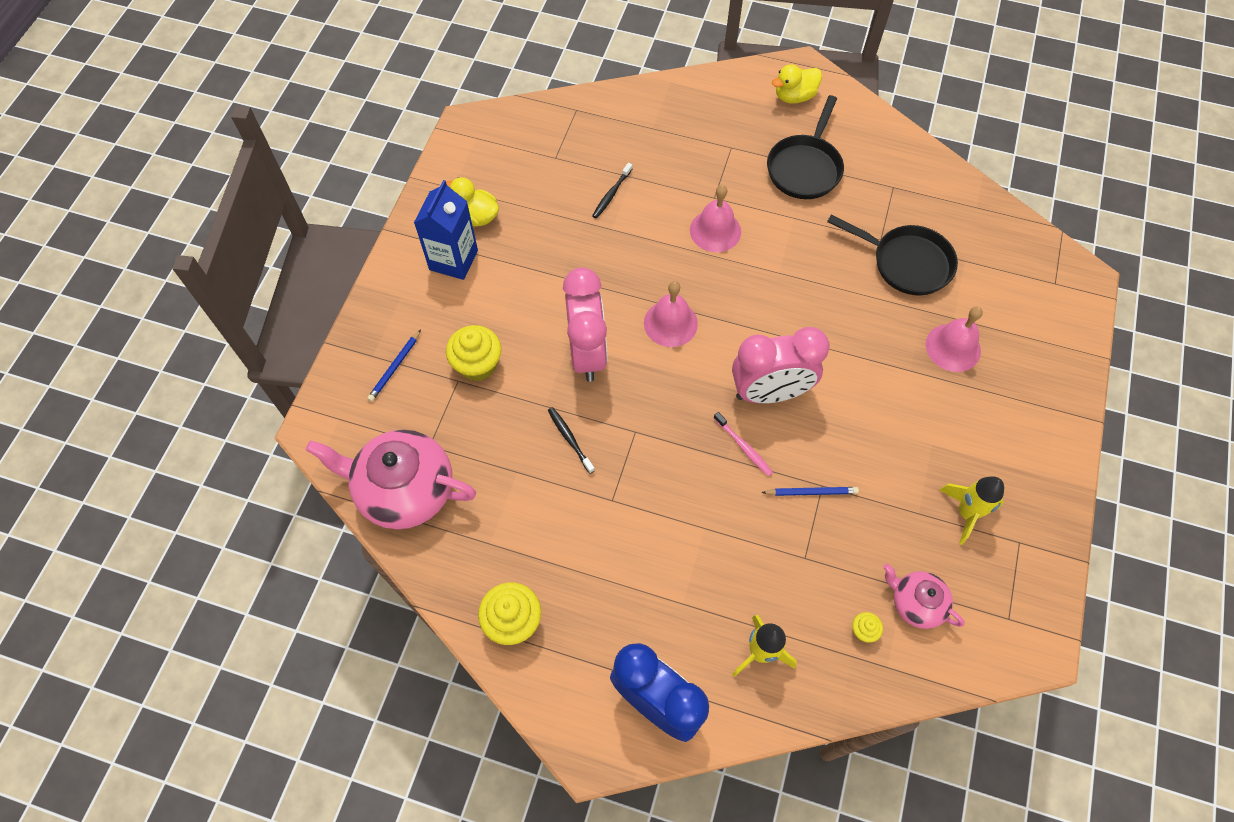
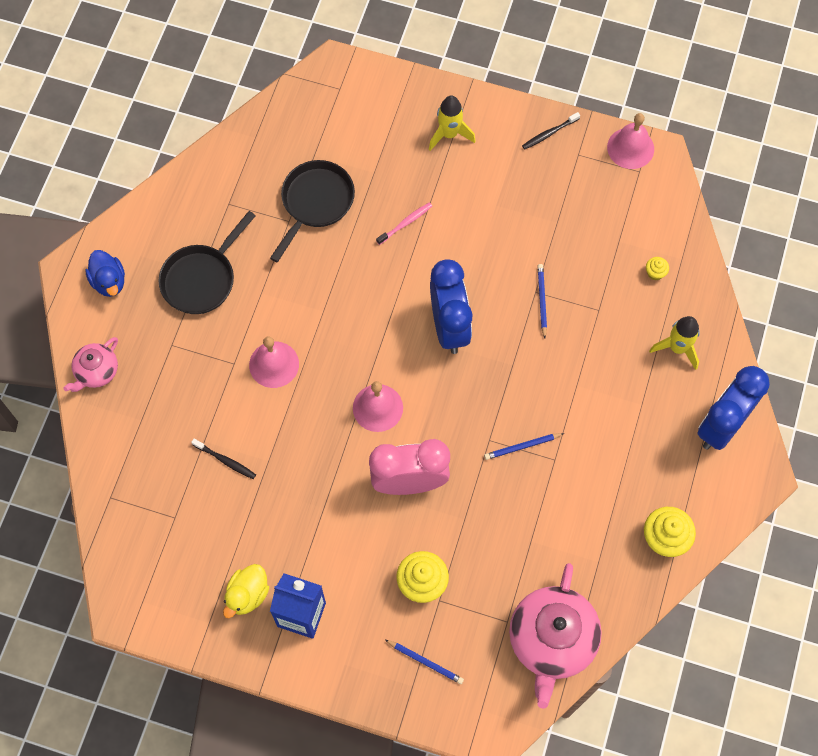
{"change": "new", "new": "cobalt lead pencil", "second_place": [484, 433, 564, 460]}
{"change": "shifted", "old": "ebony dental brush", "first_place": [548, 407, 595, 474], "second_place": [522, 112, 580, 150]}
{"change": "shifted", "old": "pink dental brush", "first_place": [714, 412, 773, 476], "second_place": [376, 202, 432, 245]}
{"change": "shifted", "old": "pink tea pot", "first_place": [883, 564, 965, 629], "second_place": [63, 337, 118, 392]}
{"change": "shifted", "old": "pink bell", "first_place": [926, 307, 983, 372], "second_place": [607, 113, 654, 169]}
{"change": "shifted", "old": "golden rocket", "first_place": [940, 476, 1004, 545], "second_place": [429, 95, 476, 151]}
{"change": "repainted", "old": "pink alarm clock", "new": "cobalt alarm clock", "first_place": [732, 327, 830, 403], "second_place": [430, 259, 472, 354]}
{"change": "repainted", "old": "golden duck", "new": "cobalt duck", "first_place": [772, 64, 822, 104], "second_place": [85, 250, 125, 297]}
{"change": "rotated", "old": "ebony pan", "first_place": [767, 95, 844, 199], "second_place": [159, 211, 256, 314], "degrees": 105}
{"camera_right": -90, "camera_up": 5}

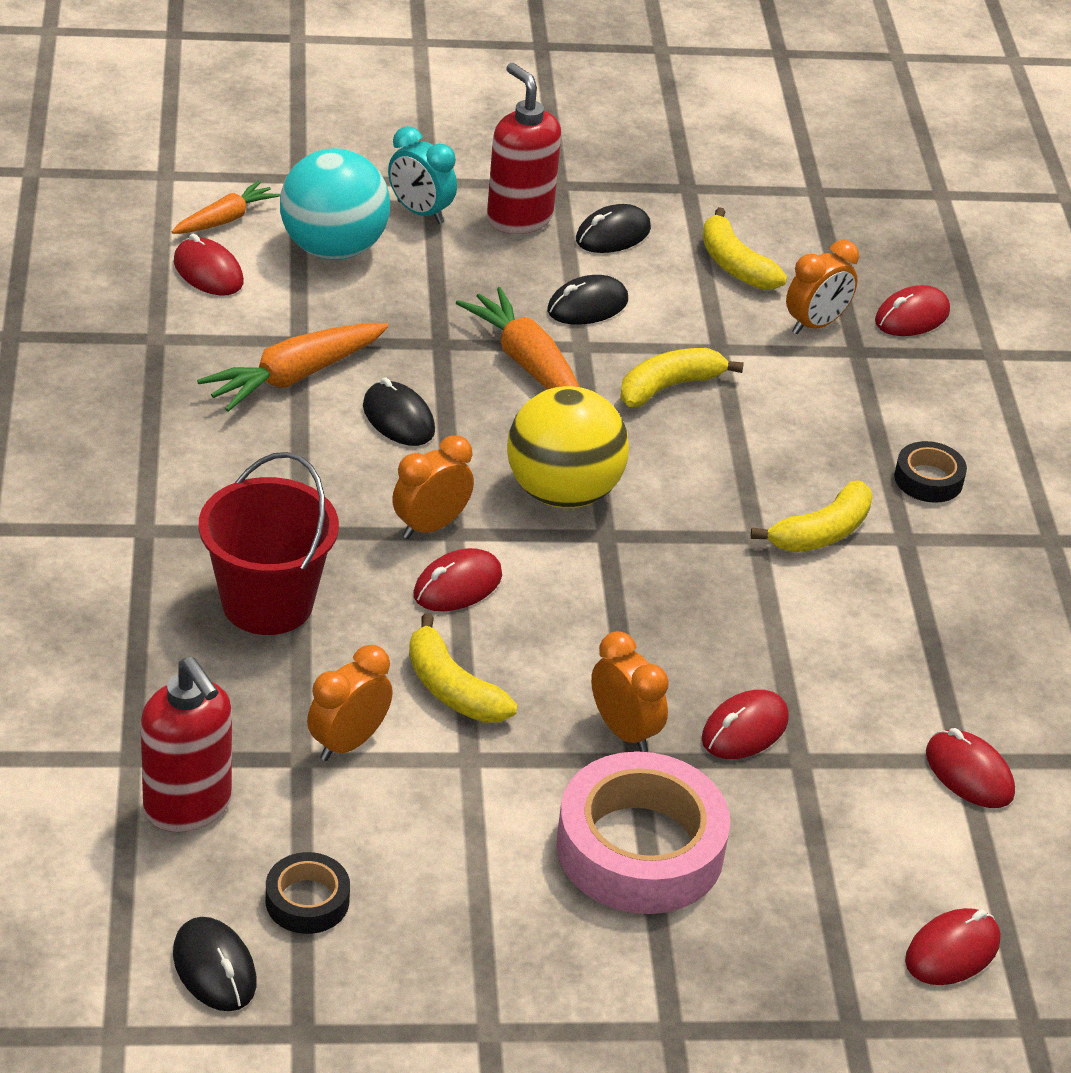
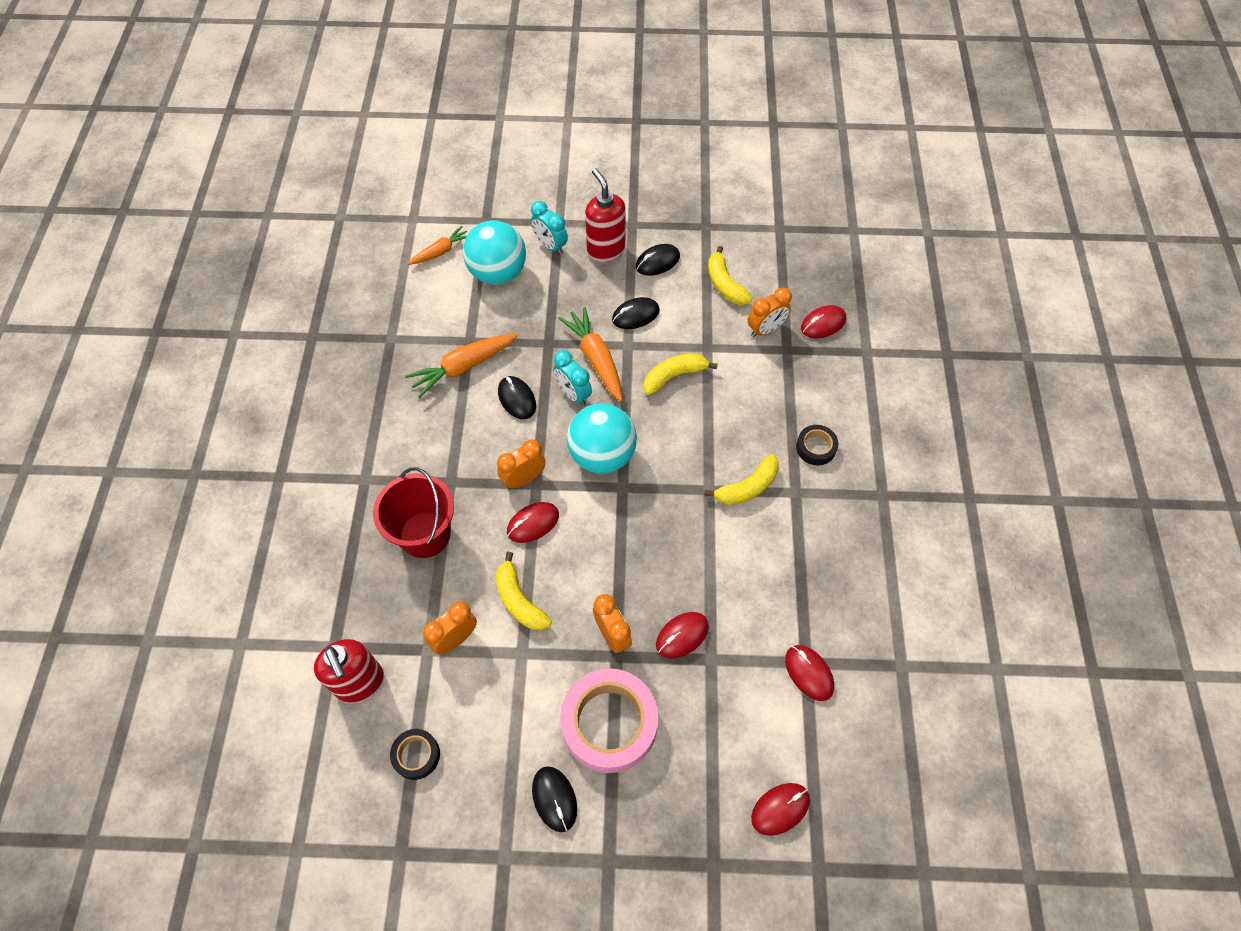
{"change": "gone", "old": "scarlet PC mouse", "first_place": [174, 234, 244, 295]}
{"change": "new", "new": "aqua alarm clock", "second_place": [553, 350, 592, 406]}
{"change": "shifted", "old": "ebony PC mouse", "first_place": [173, 917, 257, 1011], "second_place": [532, 766, 577, 832]}
{"change": "repainted", "old": "golden sphere", "new": "aqua sphere", "first_place": [507, 386, 629, 508], "second_place": [567, 403, 637, 474]}
{"camera_right": 10, "camera_up": 20}

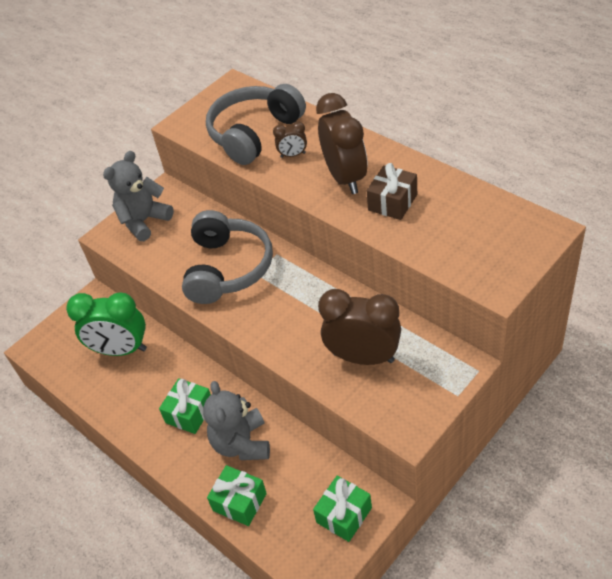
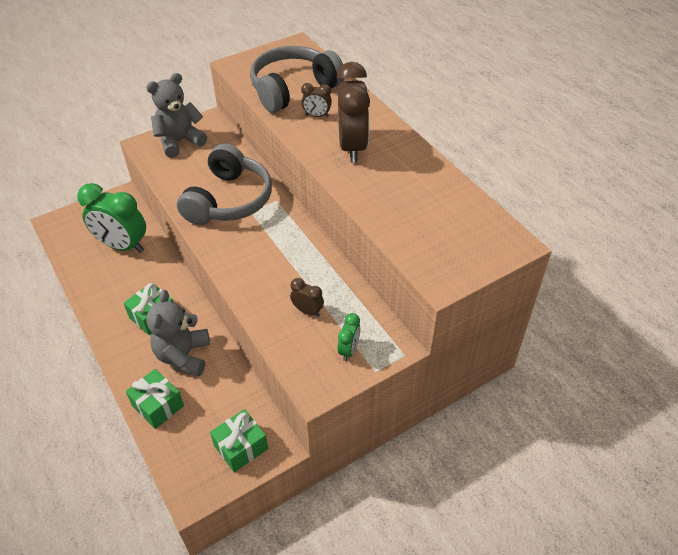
{"change": "gone", "old": "dark brown gift", "first_place": [367, 163, 417, 220]}
{"change": "new", "new": "leaf-green alarm clock", "second_place": [338, 313, 361, 361]}
{"change": "scaled", "old": "dark brown alarm clock", "first_place": [318, 289, 401, 365], "second_place": [290, 278, 324, 317], "factor": 0.46}
{"camera_right": 10, "camera_up": 0}

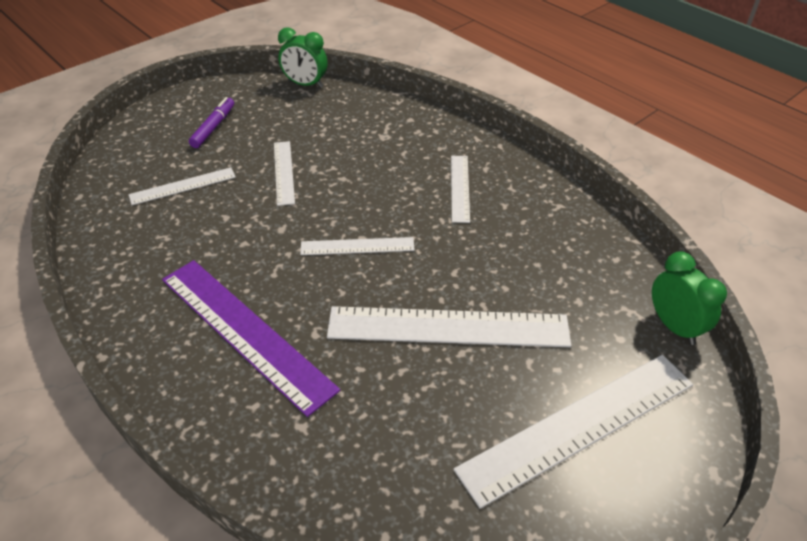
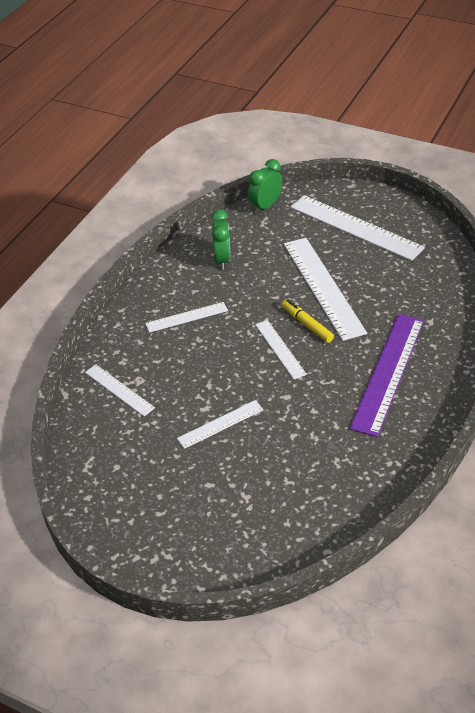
{"change": "gone", "old": "violet marker pen", "first_place": [189, 97, 234, 148]}
{"change": "new", "new": "golden marker pen", "second_place": [282, 299, 334, 343]}
{"change": "shifted", "old": "snow-white straightedge", "first_place": [129, 167, 236, 205], "second_place": [85, 364, 155, 416]}
{"change": "shifted", "old": "leaf-green alarm clock", "first_place": [278, 28, 327, 88], "second_place": [211, 209, 230, 270]}
{"camera_right": -110, "camera_up": 0}

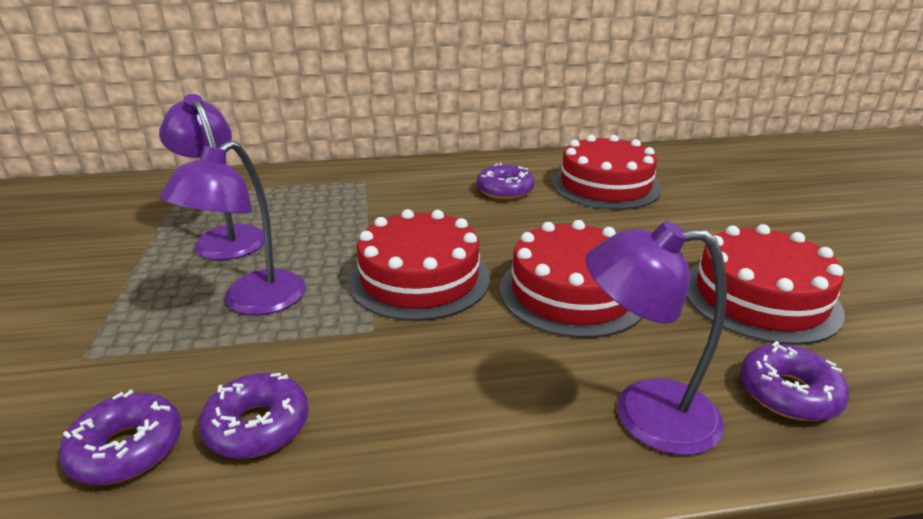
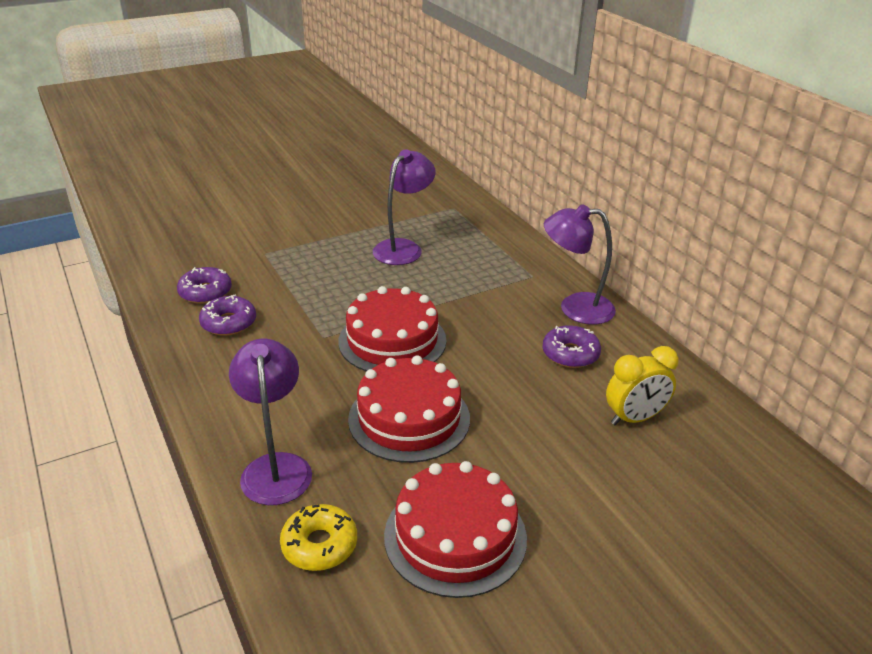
{"change": "shifted", "old": "violet reading lamp", "first_place": [159, 140, 306, 315], "second_place": [544, 204, 616, 325]}
{"change": "swapped", "old": "scarlet cake", "new": "golden alarm clock", "first_place": [552, 135, 662, 210], "second_place": [606, 346, 679, 425]}
{"change": "repainted", "old": "violet doughnut", "new": "golden doughnut", "first_place": [740, 341, 849, 421], "second_place": [280, 504, 357, 571]}
{"camera_right": 70, "camera_up": 5}

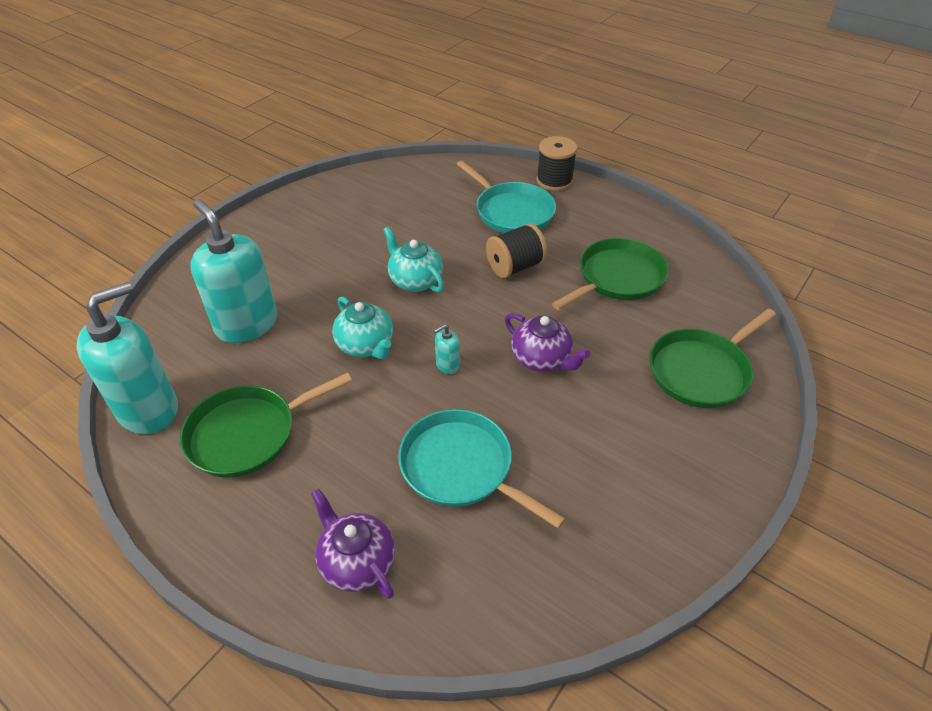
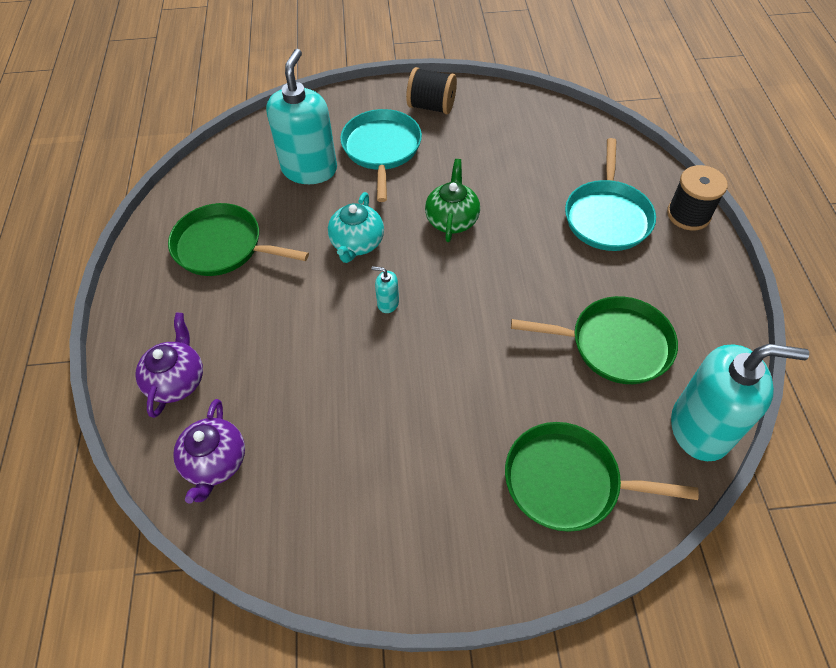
{"change": "shifted", "old": "aqua pump bottle", "first_place": [76, 282, 178, 434], "second_place": [671, 344, 809, 461]}
{"change": "shifted", "old": "aqua pan", "first_place": [398, 409, 566, 529], "second_place": [340, 109, 422, 202]}
{"change": "shifted", "old": "ebony reel of thread", "first_place": [486, 223, 547, 278], "second_place": [406, 67, 457, 114]}
{"change": "shifted", "old": "violet tea pot", "first_place": [505, 313, 590, 372], "second_place": [173, 399, 245, 503]}
{"change": "repainted", "old": "aqua tea pot", "new": "leaf-green tea pot", "first_place": [384, 227, 444, 292], "second_place": [425, 159, 480, 242]}
{"camera_right": 50, "camera_up": 10}

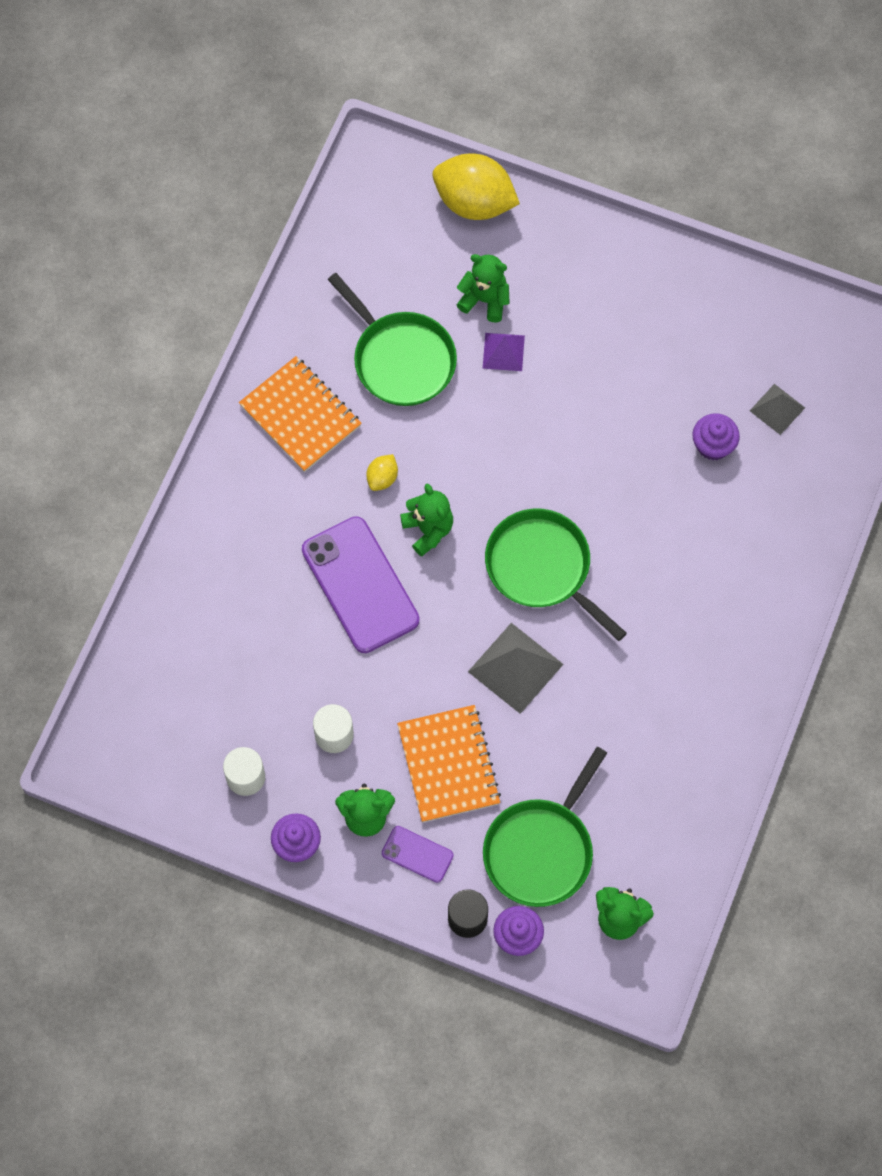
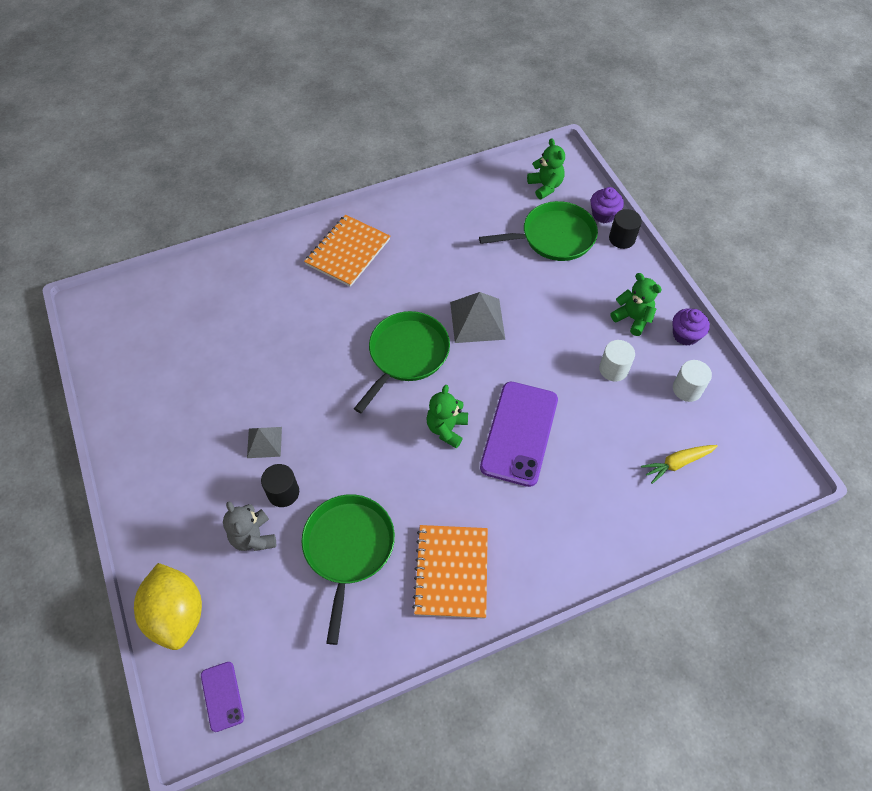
{"change": "gone", "old": "golden citrus fruit", "first_place": [366, 454, 398, 491]}
{"change": "gone", "old": "violet cupcake", "first_place": [692, 413, 740, 460]}
{"change": "new", "new": "golden toy carrot", "second_place": [641, 445, 718, 484]}
{"change": "shifted", "old": "violet phone", "first_place": [382, 826, 454, 883], "second_place": [201, 662, 244, 732]}
{"change": "shifted", "old": "orange-coloured notepad", "first_place": [397, 705, 501, 822], "second_place": [304, 215, 390, 287]}
{"change": "shifted", "old": "ash-grey pyramid", "first_place": [750, 384, 805, 435], "second_place": [247, 427, 282, 458]}
{"change": "swapped", "old": "violet pyramid", "new": "ebony cylinder", "first_place": [483, 333, 525, 371], "second_place": [261, 464, 299, 507]}
{"change": "repainted", "old": "leaf-green stuffed bear", "new": "ash-grey stuffed bear", "first_place": [457, 254, 510, 323], "second_place": [223, 501, 276, 551]}
{"change": "rotated", "old": "leaf-green pan", "first_place": [485, 508, 627, 641], "second_place": [354, 311, 450, 413], "degrees": -150}
{"camera_right": -135, "camera_up": -10}

